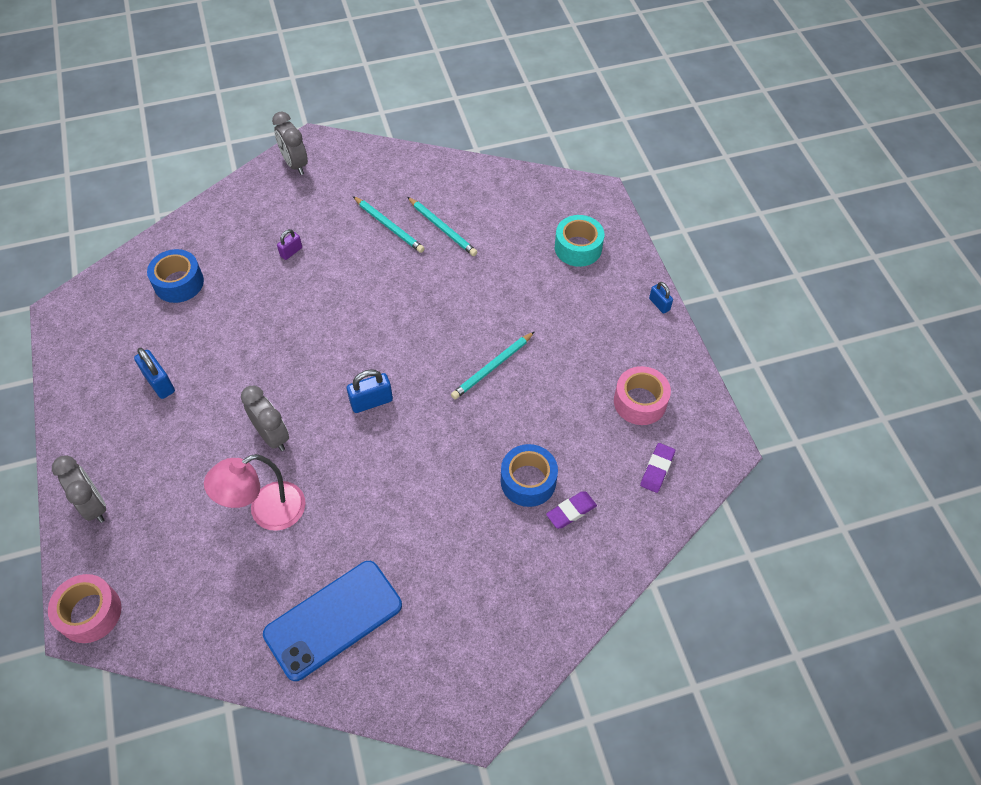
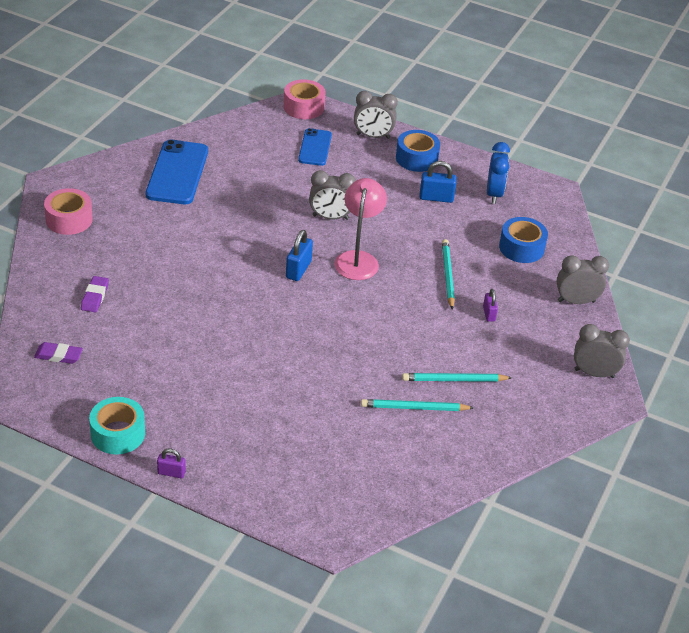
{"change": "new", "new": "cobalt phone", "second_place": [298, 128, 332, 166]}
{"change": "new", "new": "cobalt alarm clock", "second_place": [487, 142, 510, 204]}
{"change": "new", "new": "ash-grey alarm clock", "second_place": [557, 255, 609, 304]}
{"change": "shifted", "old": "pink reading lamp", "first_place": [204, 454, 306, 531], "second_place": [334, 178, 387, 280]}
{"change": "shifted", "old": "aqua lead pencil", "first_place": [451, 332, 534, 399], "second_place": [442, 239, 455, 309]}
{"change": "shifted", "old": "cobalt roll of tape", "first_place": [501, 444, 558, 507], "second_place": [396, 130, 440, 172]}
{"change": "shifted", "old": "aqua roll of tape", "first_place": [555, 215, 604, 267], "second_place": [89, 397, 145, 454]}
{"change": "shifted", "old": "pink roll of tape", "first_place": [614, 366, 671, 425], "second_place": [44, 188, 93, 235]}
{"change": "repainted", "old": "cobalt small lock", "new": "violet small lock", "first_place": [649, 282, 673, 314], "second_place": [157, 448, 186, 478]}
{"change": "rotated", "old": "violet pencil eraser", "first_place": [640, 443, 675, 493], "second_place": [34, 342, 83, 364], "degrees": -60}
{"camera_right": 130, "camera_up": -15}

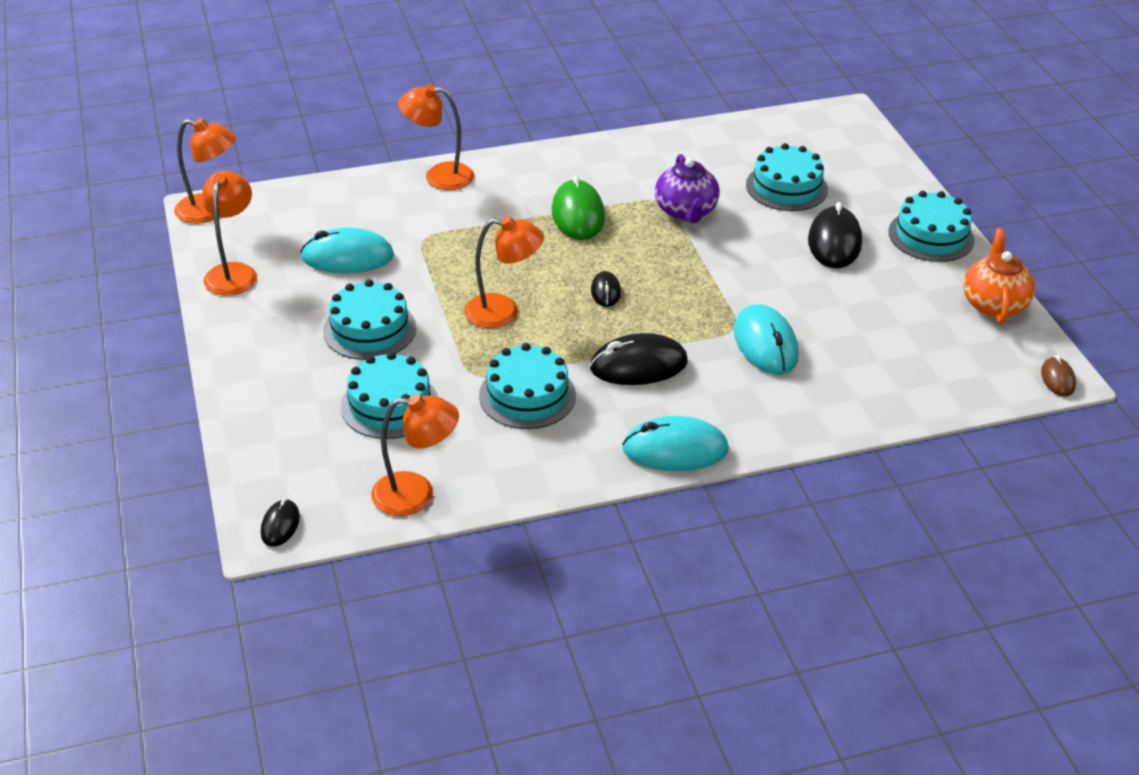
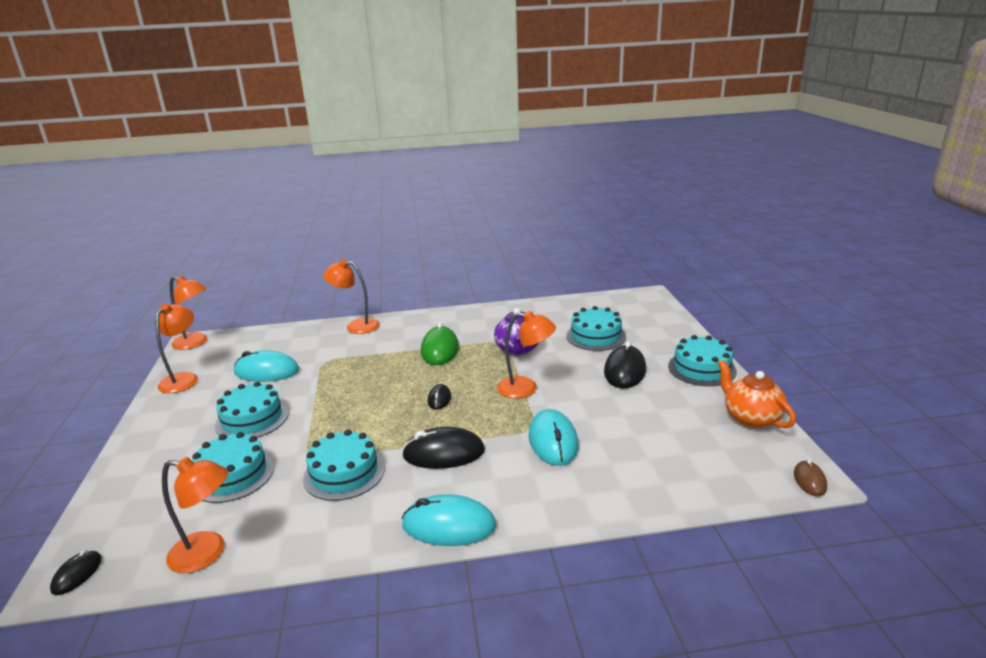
{"change": "shifted", "old": "orange-coloured reading lamp", "first_place": [464, 216, 544, 328], "second_place": [497, 311, 556, 398]}
{"change": "rotated", "old": "orange-coloured tea pot", "first_place": [963, 228, 1035, 324], "second_place": [718, 360, 796, 428], "degrees": -45}
{"camera_right": 10, "camera_up": -15}

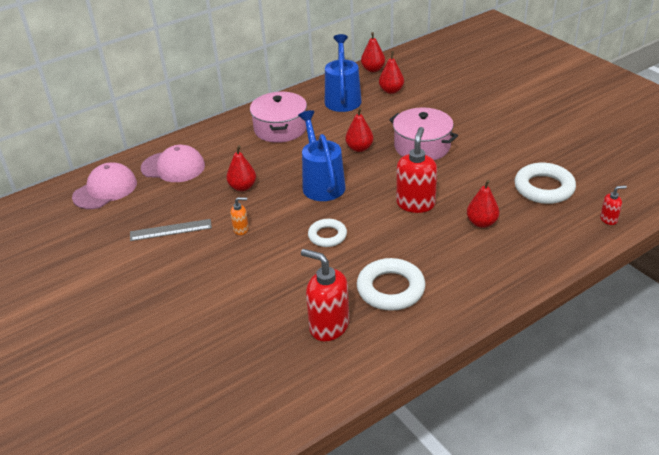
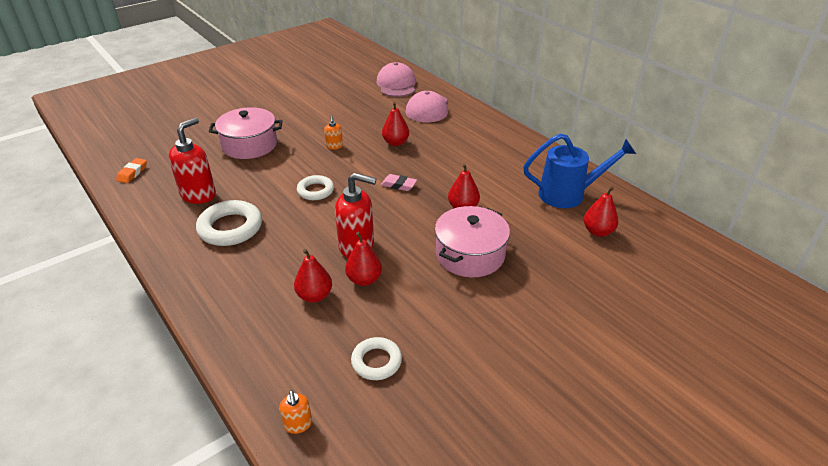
{"change": "gone", "old": "ash-grey straightedge", "first_place": [130, 219, 212, 241]}
{"change": "new", "new": "orange-coloured pencil eraser", "second_place": [116, 158, 147, 183]}
{"change": "shifted", "old": "pink pot", "first_place": [250, 92, 307, 143], "second_place": [209, 107, 282, 159]}
{"change": "shifted", "old": "scarlet pear", "first_place": [361, 32, 385, 72], "second_place": [345, 232, 382, 286]}
{"change": "swapped", "old": "cobalt watering can", "new": "pink pencil eraser", "first_place": [298, 110, 346, 201], "second_place": [381, 174, 417, 191]}
{"change": "repainted", "old": "scarlet pump bottle", "new": "orange-coloured pump bottle", "first_place": [600, 185, 627, 225], "second_place": [279, 390, 312, 434]}
{"change": "rotated", "old": "pink cap", "first_place": [72, 162, 137, 209], "second_place": [376, 62, 416, 97], "degrees": -135}
{"change": "scaled", "old": "snow-white hoop", "first_place": [514, 163, 576, 204], "second_place": [351, 337, 402, 380], "factor": 0.62}
{"camera_right": 85, "camera_up": 0}

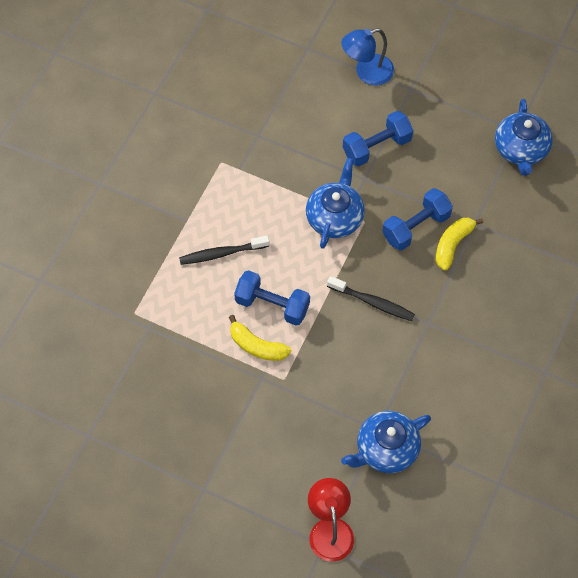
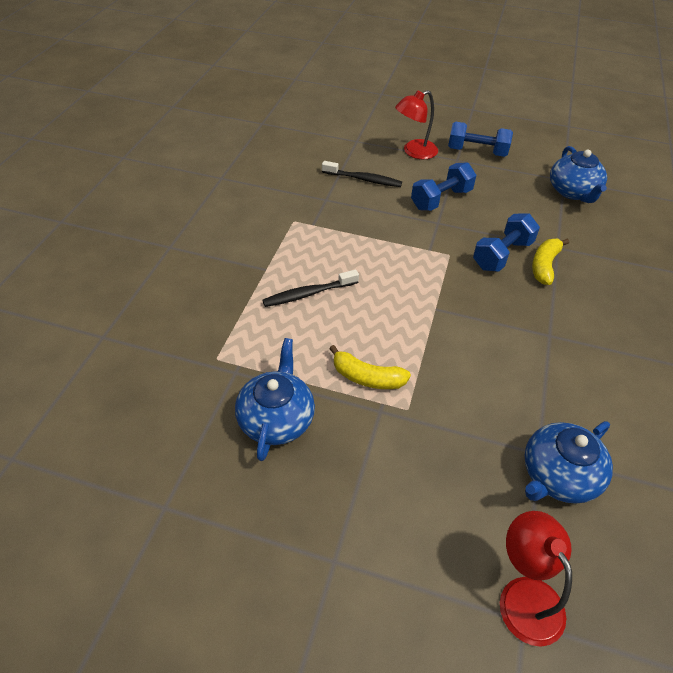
{"change": "shifted", "old": "cobalt hand weight", "first_place": [234, 270, 310, 326], "second_place": [448, 122, 513, 157]}
{"change": "shifted", "old": "cobalt tea pot", "first_place": [306, 158, 365, 249], "second_place": [235, 338, 315, 461]}
{"change": "shifted", "old": "ebony dental brush", "first_place": [327, 276, 415, 321], "second_place": [322, 161, 402, 187]}
{"change": "repainted", "old": "cobalt reading lamp", "new": "scarlet reading lamp", "first_place": [341, 28, 394, 85], "second_place": [395, 90, 438, 159]}
{"camera_right": -10, "camera_up": -15}

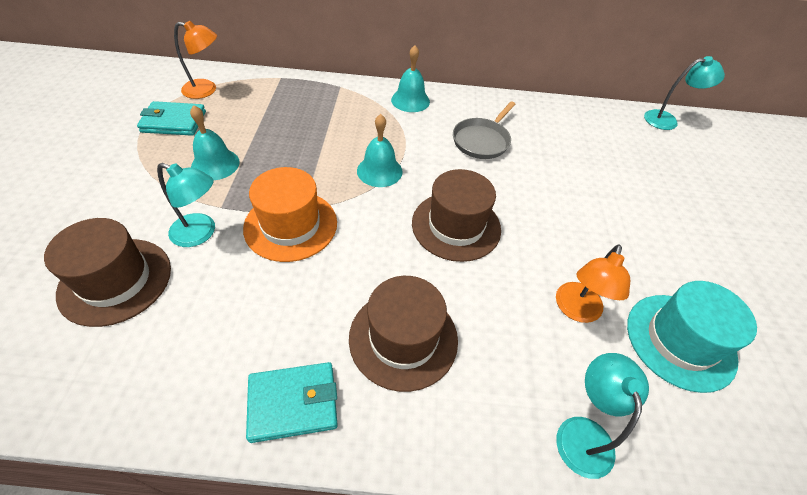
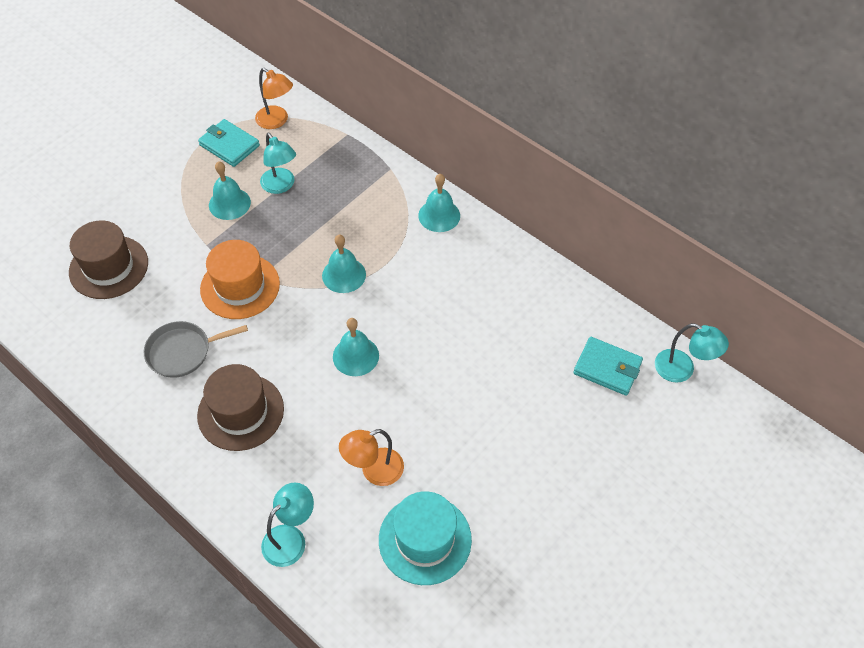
{"change": "shifted", "old": "aqua reading lamp", "first_place": [157, 163, 215, 247], "second_place": [260, 133, 296, 194]}
{"change": "shifted", "old": "aqua billfold", "first_place": [246, 362, 338, 443], "second_place": [573, 337, 643, 396]}
{"change": "shifted", "old": "ash-grey pan", "first_place": [453, 101, 516, 159], "second_place": [144, 321, 248, 378]}
{"change": "swapped", "old": "dark brown top hat", "new": "aqua bell", "first_place": [412, 169, 501, 262], "second_place": [333, 318, 379, 376]}
{"camera_right": 40, "camera_up": 5}

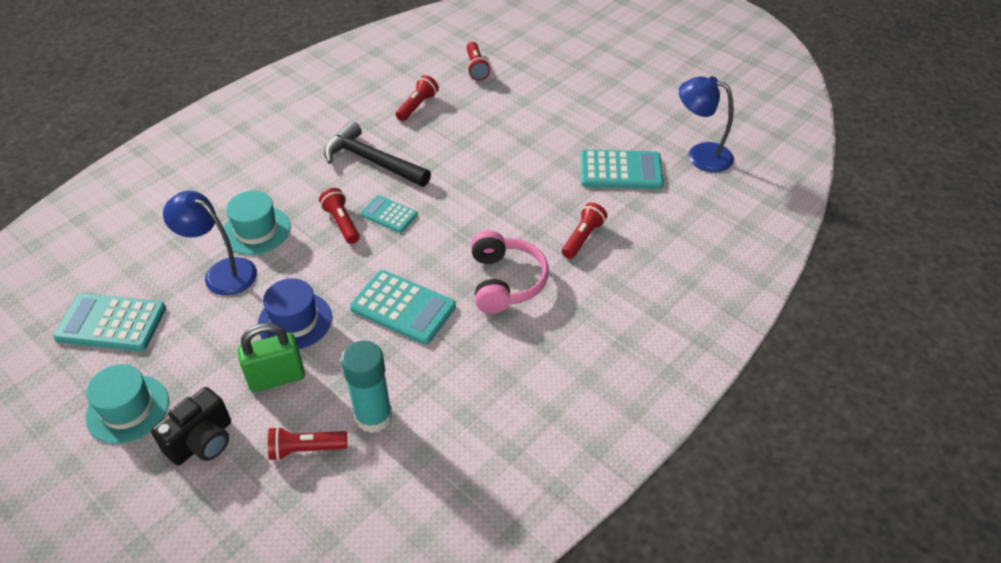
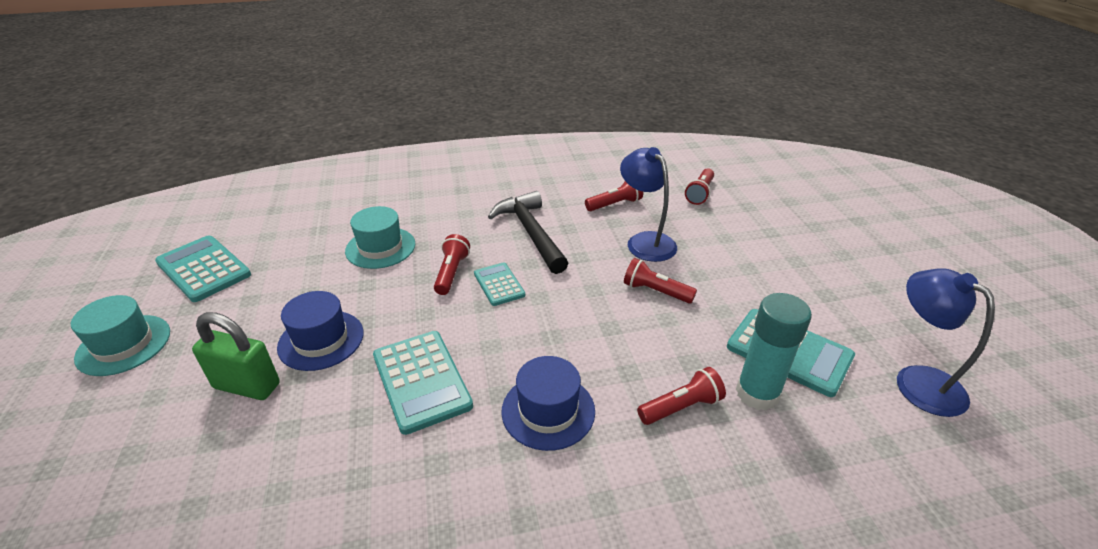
{"change": "gone", "old": "ebony photo camera", "first_place": [151, 387, 231, 465]}
{"change": "shifted", "old": "cobalt reading lamp", "first_place": [163, 191, 257, 296], "second_place": [620, 147, 677, 262]}
{"change": "shifted", "old": "scarlet torch", "first_place": [268, 426, 347, 461], "second_place": [624, 258, 697, 304]}
{"change": "shifted", "old": "aqua glue stick", "first_place": [341, 341, 393, 433], "second_place": [736, 293, 812, 410]}
{"change": "swapped", "old": "pink over-ear headphones", "new": "cobalt top hat", "first_place": [471, 230, 549, 314], "second_place": [501, 356, 595, 451]}
{"camera_right": 35, "camera_up": -10}

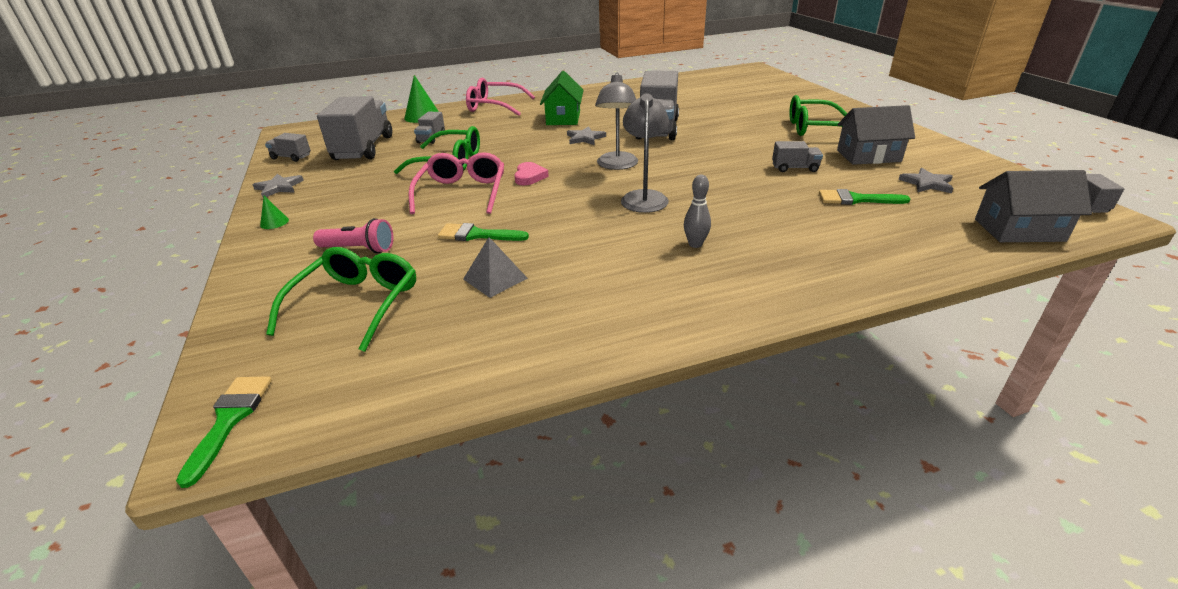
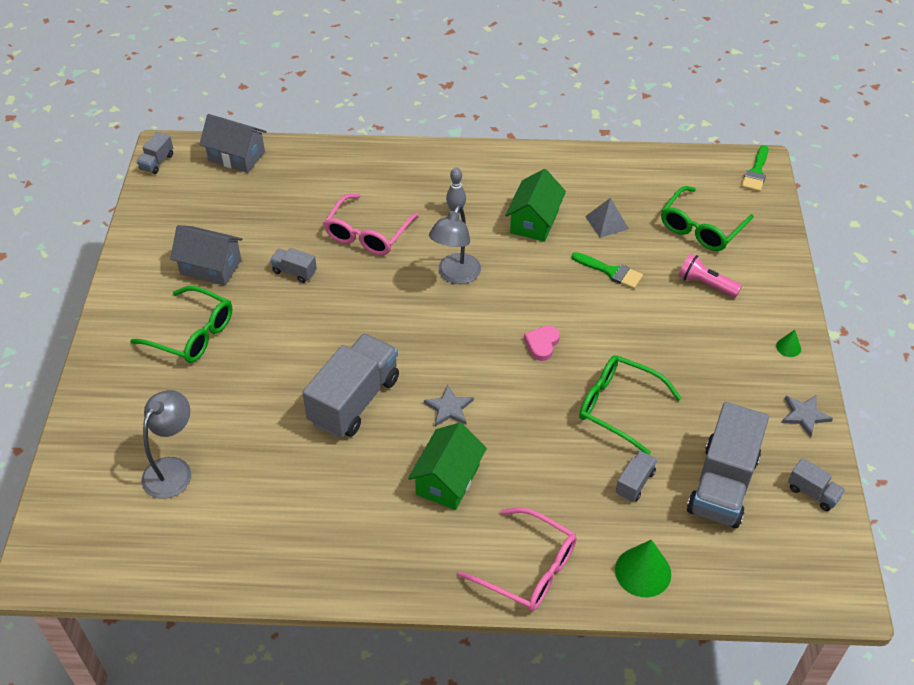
{"change": "gone", "old": "leaf-green paint brush", "first_place": [819, 189, 910, 205]}
{"change": "gone", "old": "ash-grey star shape", "first_place": [899, 168, 953, 193]}
{"change": "new", "new": "leaf-green toy house", "second_place": [505, 169, 566, 242]}
{"change": "shifted", "old": "pink eyeglasses", "first_place": [409, 152, 504, 214], "second_place": [324, 194, 419, 255]}
{"change": "shifted", "old": "ash-grey reading lamp", "first_place": [595, 73, 638, 170], "second_place": [141, 390, 191, 499]}
{"camera_right": -160, "camera_up": 15}

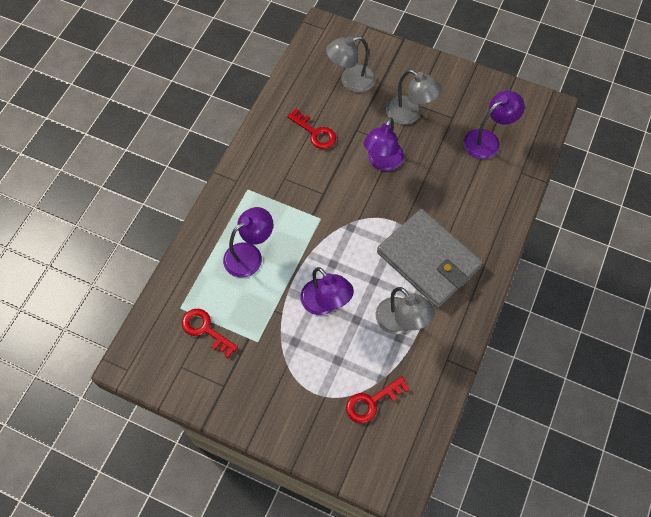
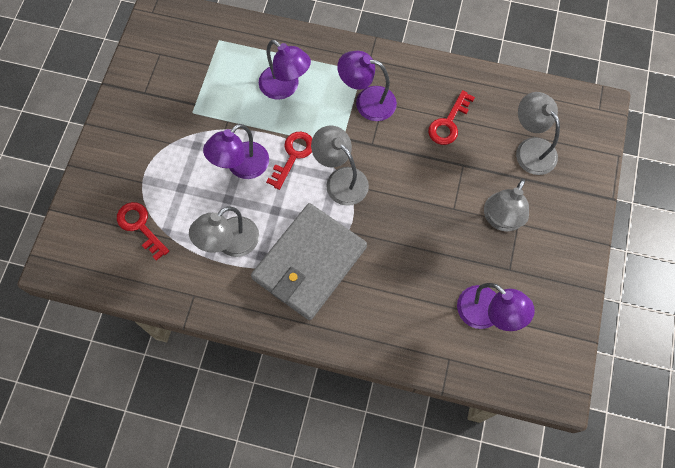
{"change": "new", "new": "ash-grey reading lamp", "second_place": [311, 125, 369, 206]}
{"change": "shifted", "old": "scarlet key", "first_place": [182, 309, 238, 358], "second_place": [266, 132, 312, 190]}
{"change": "shifted", "old": "violet reading lamp", "first_place": [363, 117, 404, 171], "second_place": [337, 51, 397, 121]}
{"camera_right": 80, "camera_up": 5}

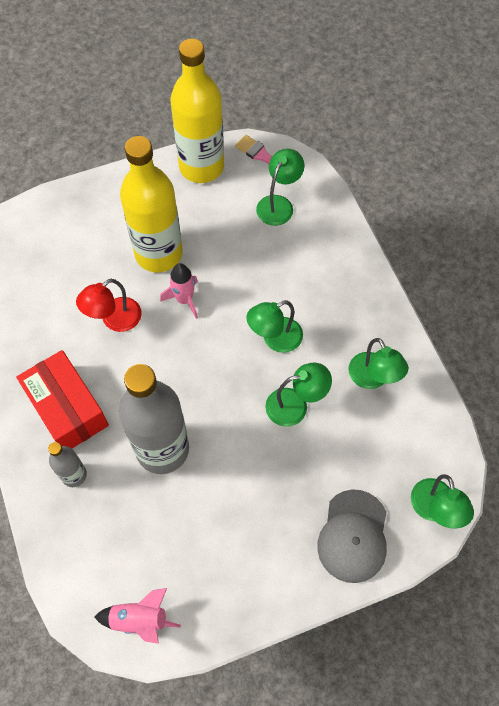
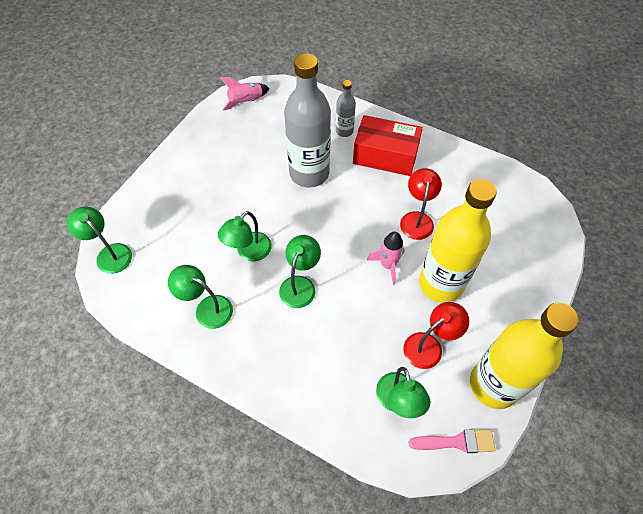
{"change": "gone", "old": "ash-grey cap", "first_place": [317, 490, 387, 583]}
{"change": "new", "new": "scarlet reading lamp", "second_place": [403, 302, 469, 369]}
{"camera_right": 140, "camera_up": -5}

